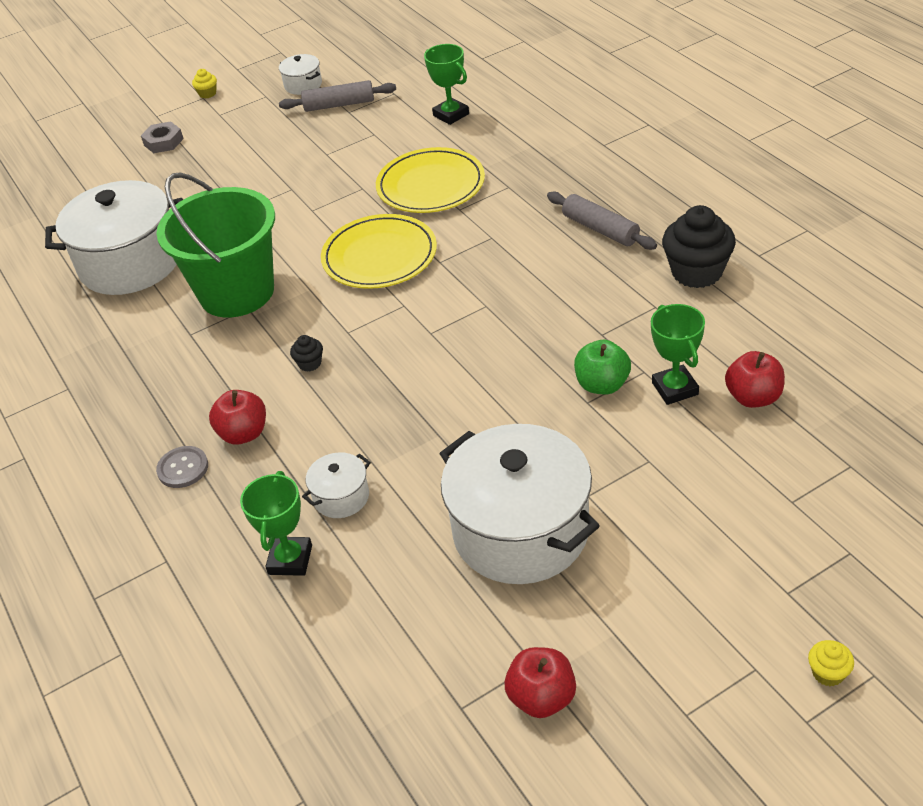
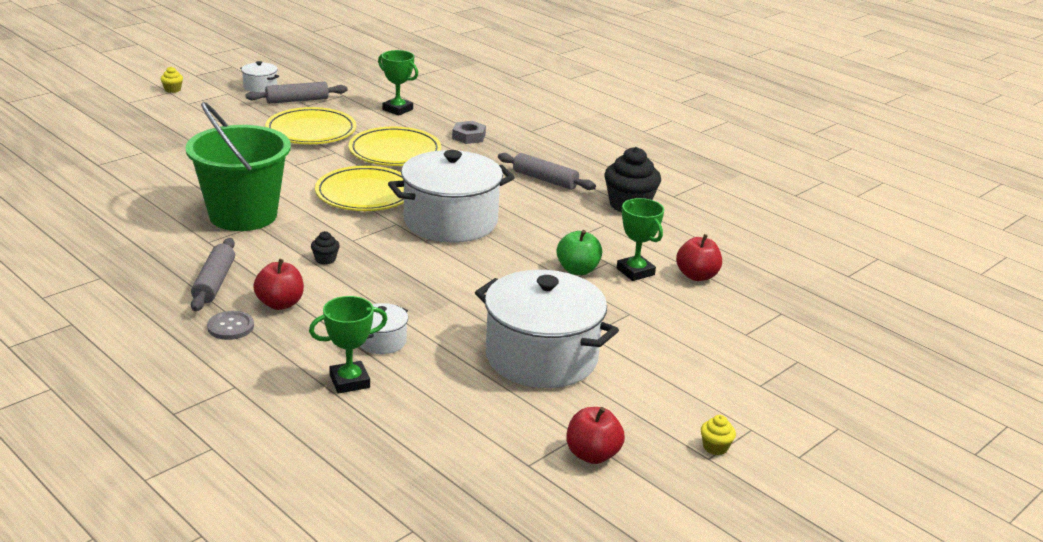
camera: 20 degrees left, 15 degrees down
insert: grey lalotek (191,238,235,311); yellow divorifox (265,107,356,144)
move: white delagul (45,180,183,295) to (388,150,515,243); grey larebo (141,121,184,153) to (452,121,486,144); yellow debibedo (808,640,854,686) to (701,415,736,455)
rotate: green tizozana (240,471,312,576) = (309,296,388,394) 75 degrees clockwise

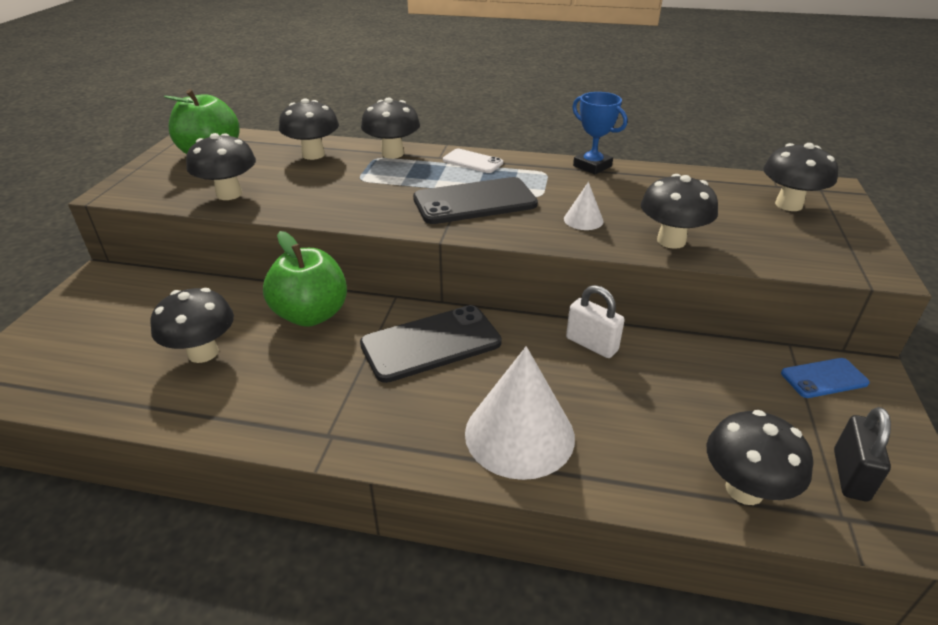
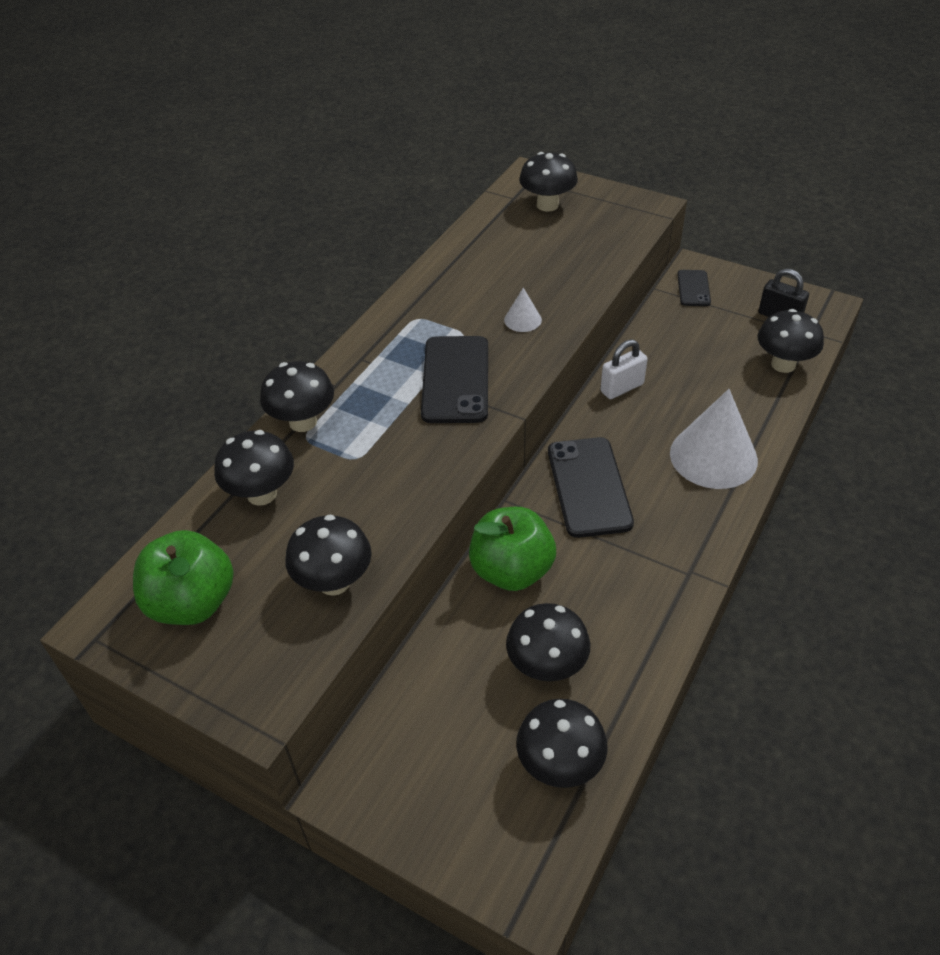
camera: 70 degrees left, 10 degrees up
delete: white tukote (443,149,503,173); blue tizozana (572,92,627,174)
move: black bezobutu (641,174,718,249) to (516,699,608,788)
recolor: blue tukote (781,358,870,398) to black tukote (677,270,711,306)

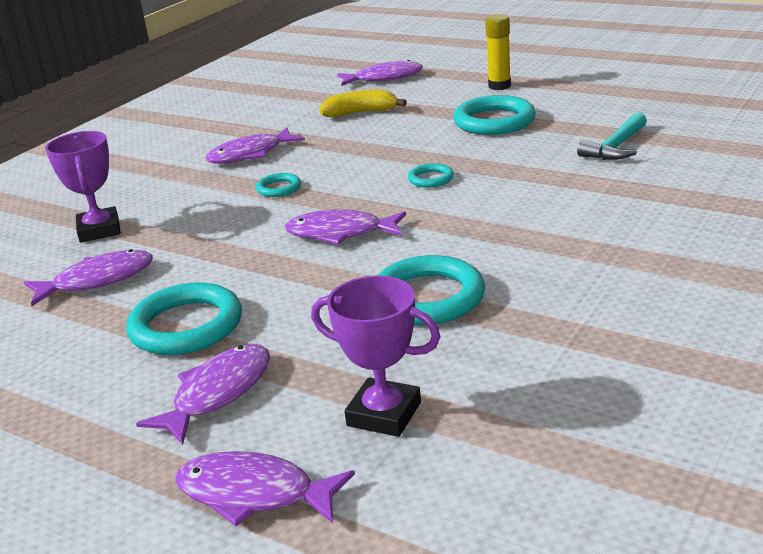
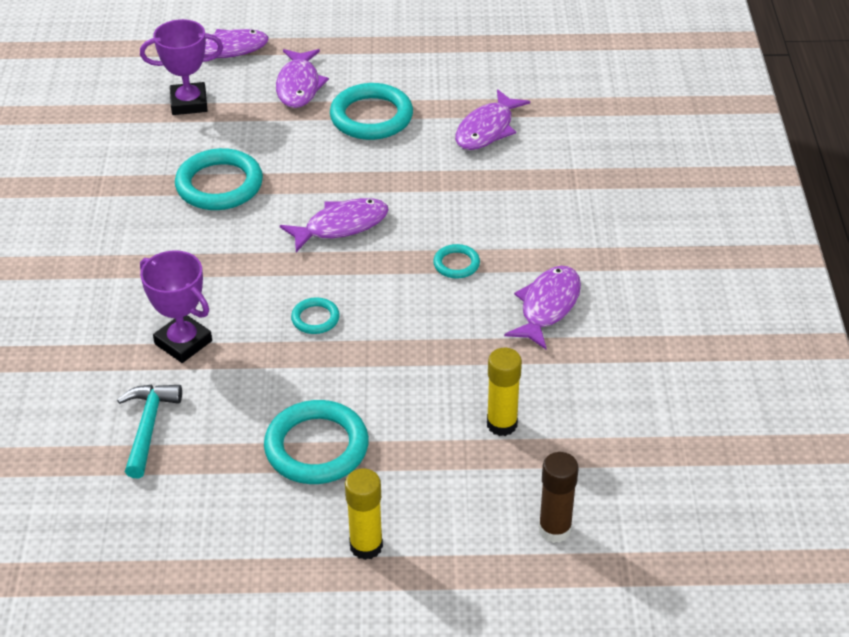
camera: 145 degrees right, 15 degrees up
move: purple tizozana (45,131,121,243) to (140,250,212,363)
replace: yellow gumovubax (320,89,407,117) to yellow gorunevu (487,348,522,436); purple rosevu (337,60,423,86) to brown gorunevu (539,452,579,543)

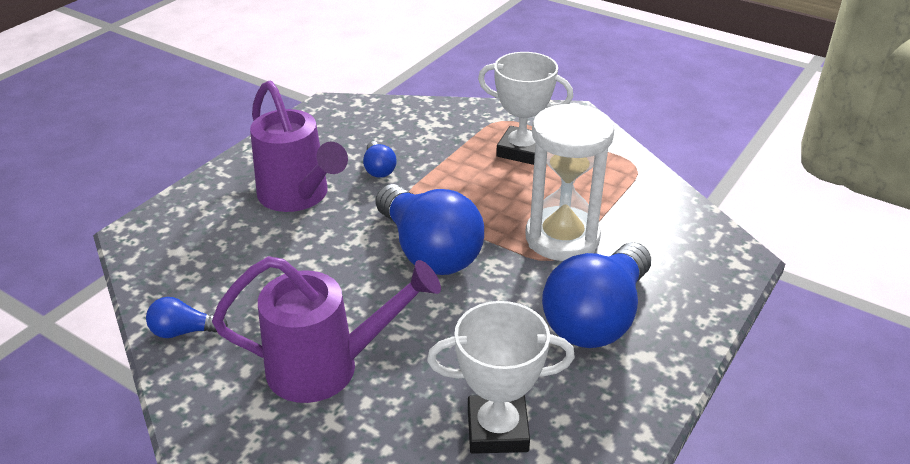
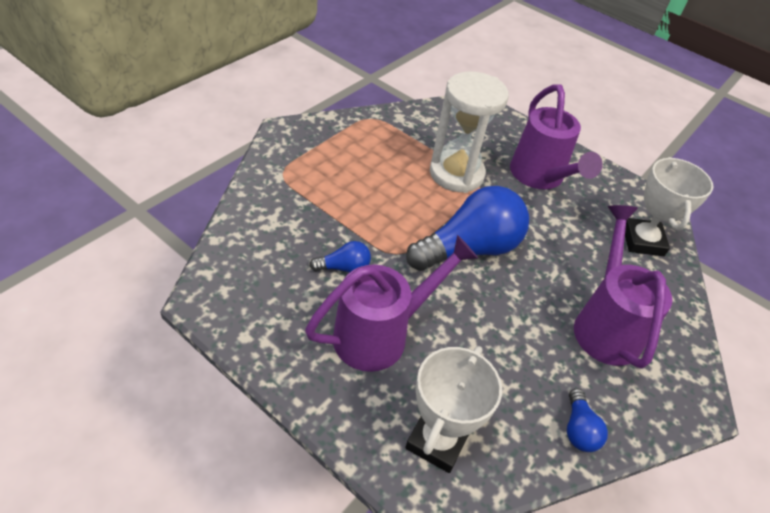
camera: 90 degrees left, 10 degrees up
move: white tizozana (478,52,573,165) to (405,346,502,473)
replace: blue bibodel (542,242,651,348) to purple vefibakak (510,84,603,189)

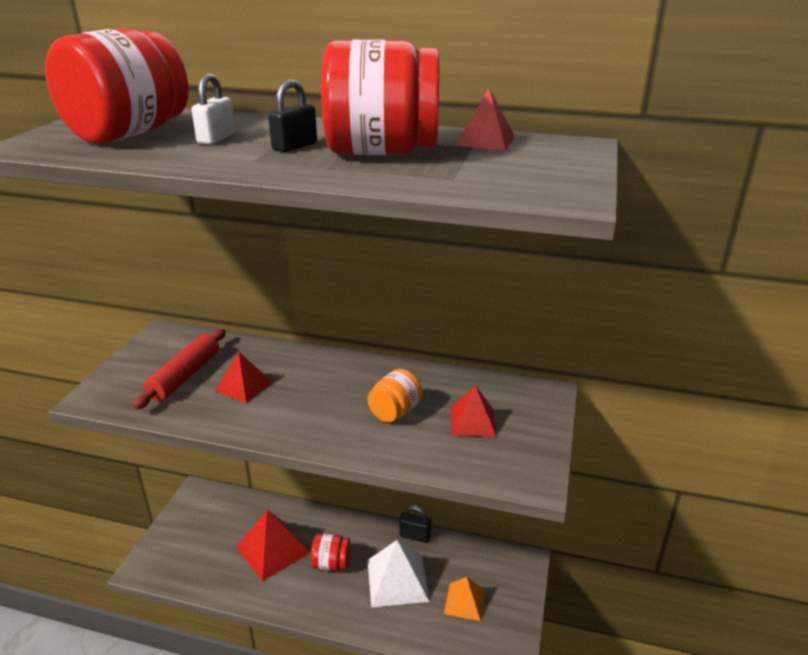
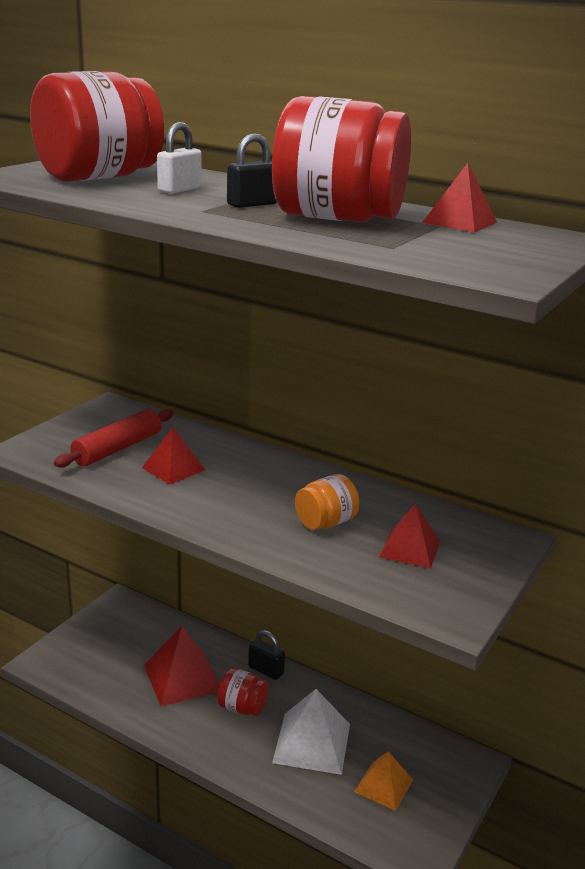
camera: 15 degrees right, 5 degrees down
move: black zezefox (399,505,431,543) to (248,630,285,680)

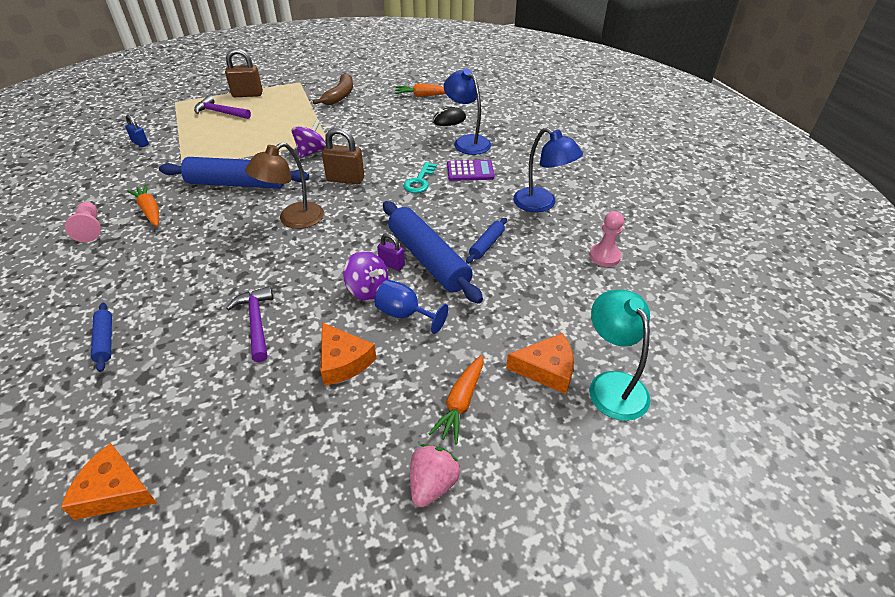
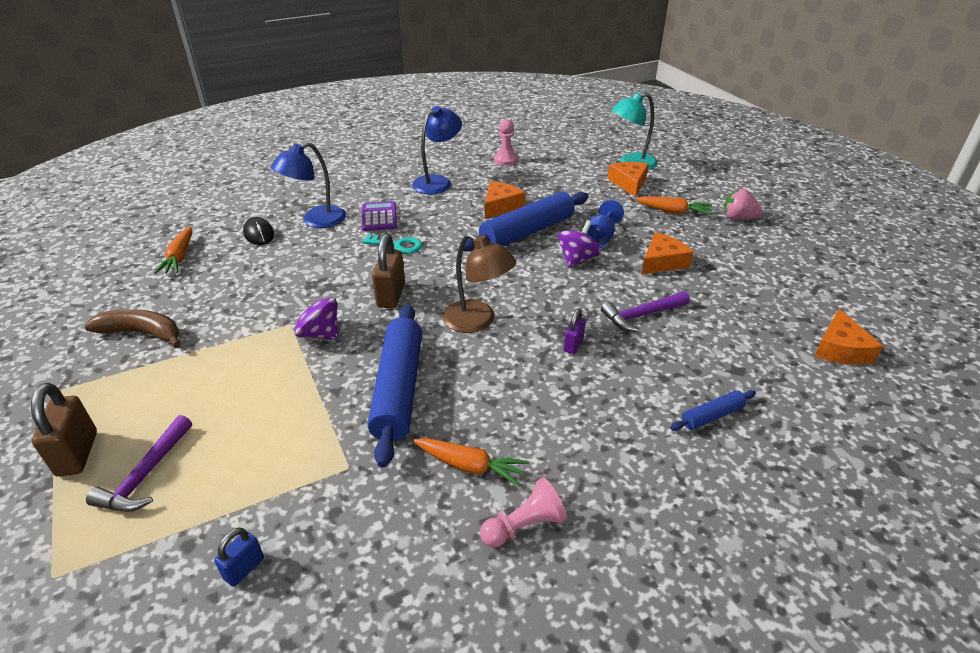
camera: 95 degrees left, 5 degrees down
move: purple zezefox (377,233,405,271) to (563,308,586,354)
replace: blue lalotek (466,218,507,264) to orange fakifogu (485,181,526,218)
rotate: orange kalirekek (127,184,159,226) = (413,438,529,486) 120 degrees counterclockwise

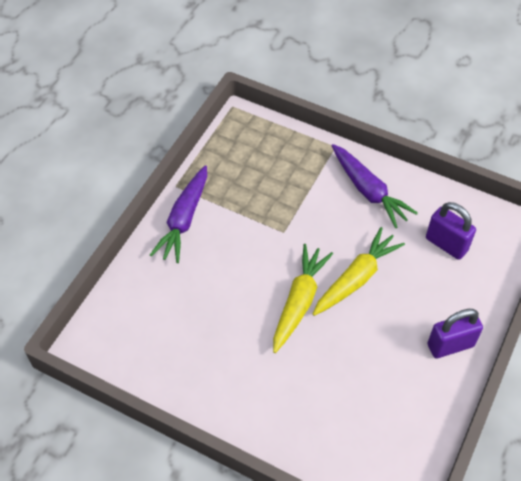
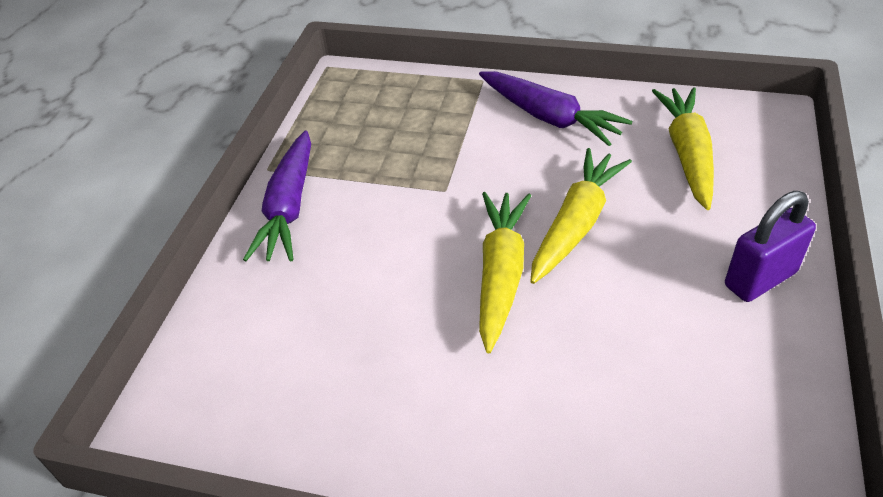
camera: 10 degrees left, 10 degrees down
replace: purple zezefox (426,202,476,260) to yellow kalirekek (652,87,714,210)

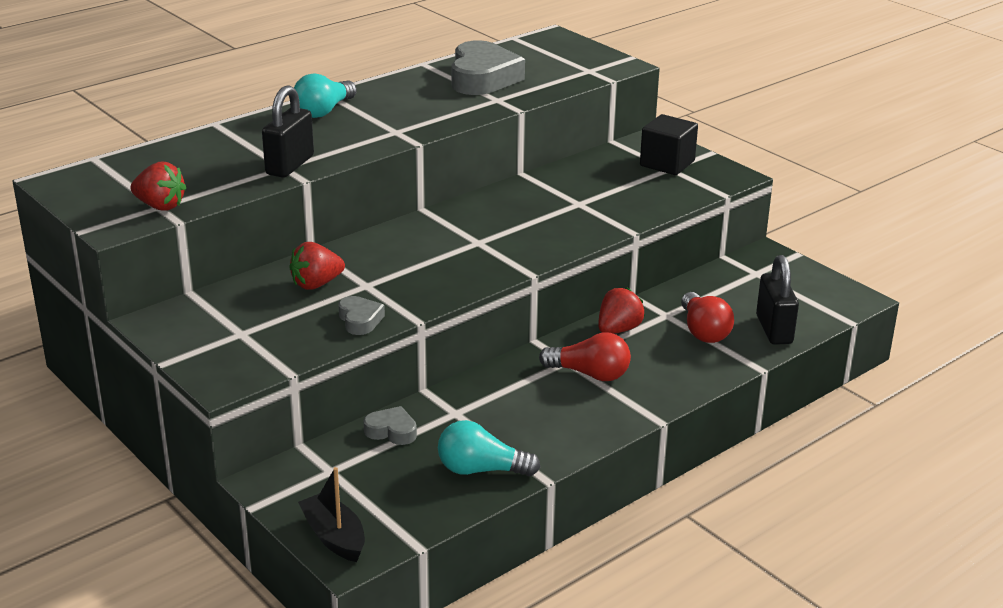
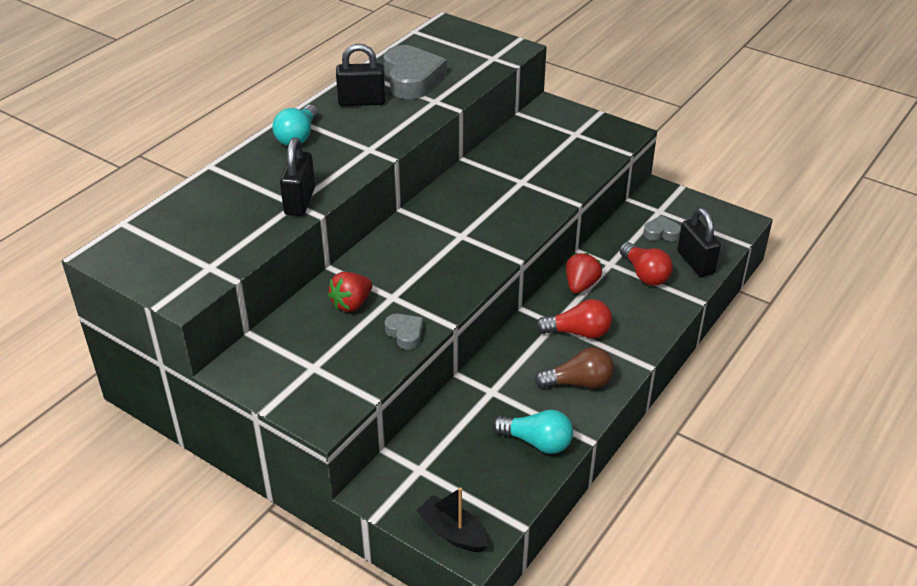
camera: 15 degrees left, 10 degrees up
delete: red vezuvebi (131,162,186,211); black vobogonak (640,114,698,175)
insert: black zezefox (336,44,385,106); brown bibodel (535,347,614,388)
move: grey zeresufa (363,406,417,445) to (643,215,681,241)
rotate: turquoise bibodel (438,420,540,476) = (492,410,573,454) 150 degrees counterclockwise

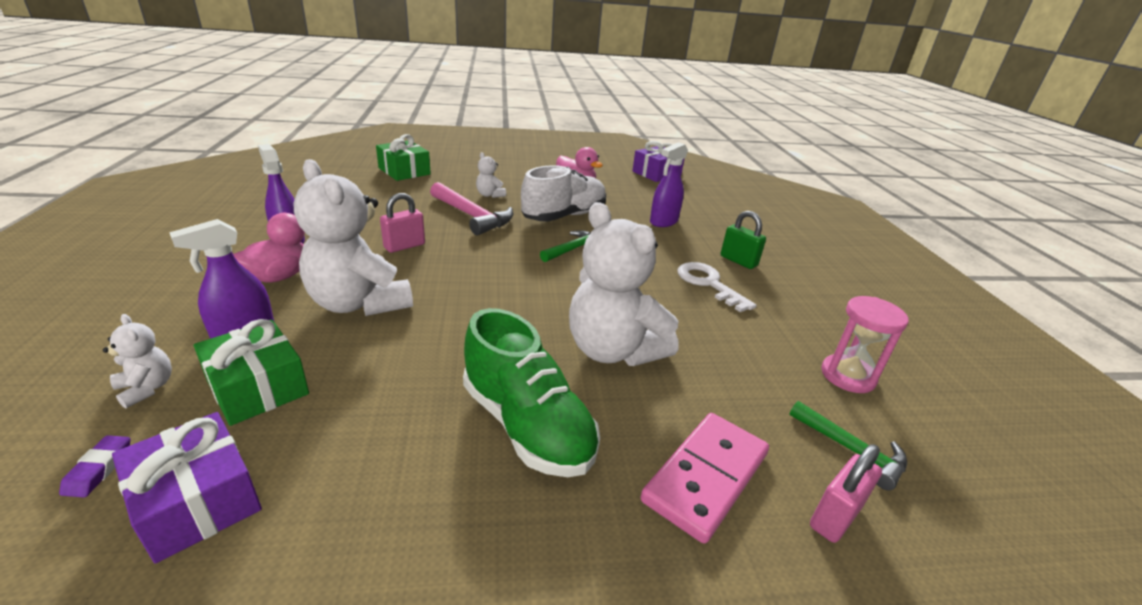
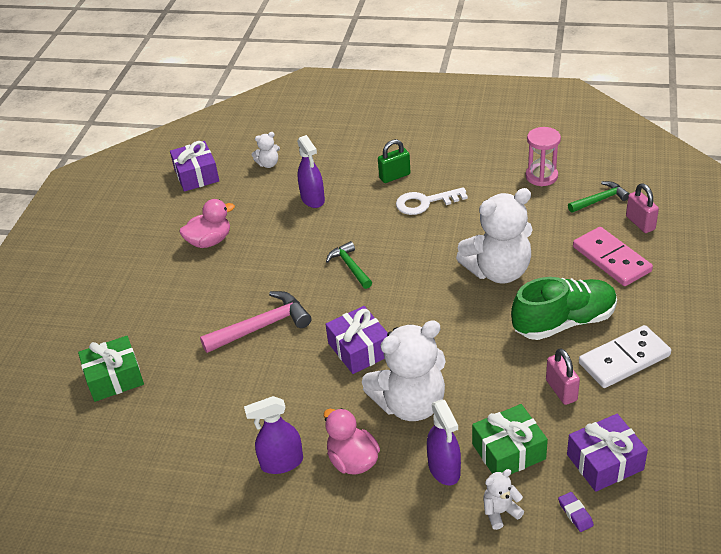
camera: 65 degrees left, 10 degrees up
delete: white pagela (521,165,606,222)
insert: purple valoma (326,306,388,374); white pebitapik (579,325,671,388)
move: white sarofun (476,152,506,198) to (251,132,280,168); pink zezefox (380,193,425,253) to (546,348,580,405)
rotate: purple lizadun (59,435,131,497) = (558,492,594,532) 45 degrees clockwise

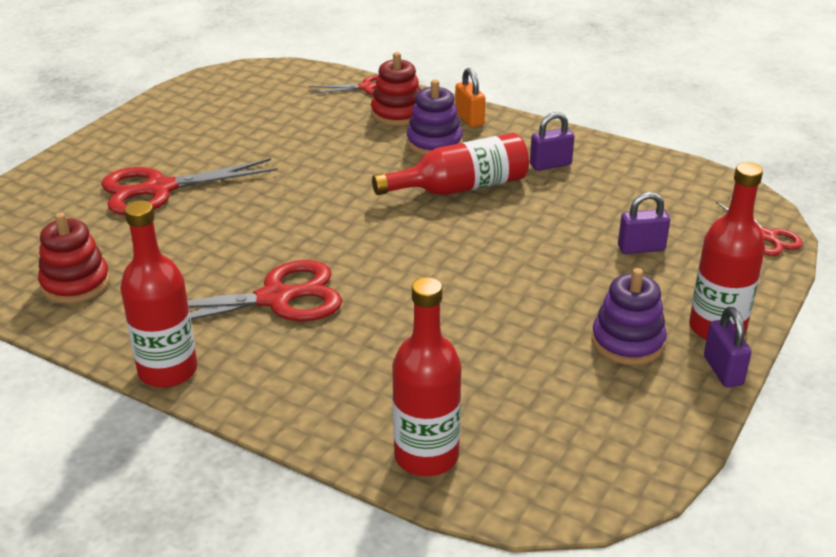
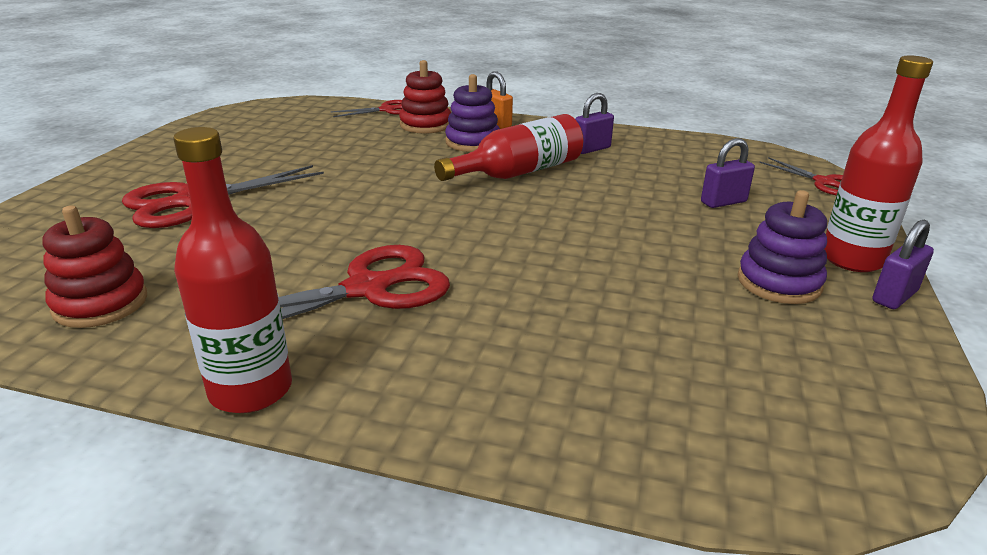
camera: 15 degrees left, 5 degrees down
delete: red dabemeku (392,277,461,476)
rotate: purple zezefox (704,307,751,387) = (872,220,934,309) 75 degrees clockwise

